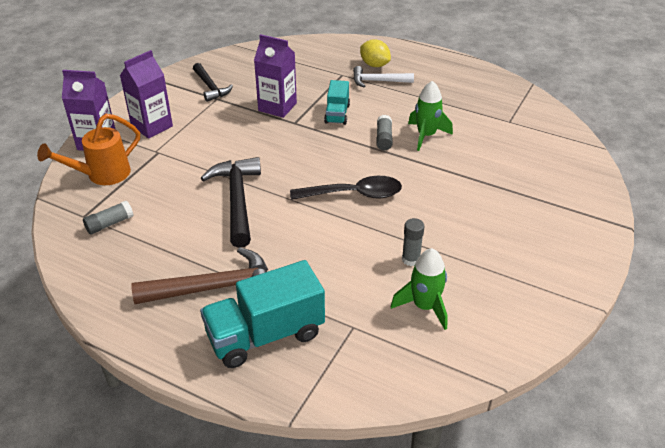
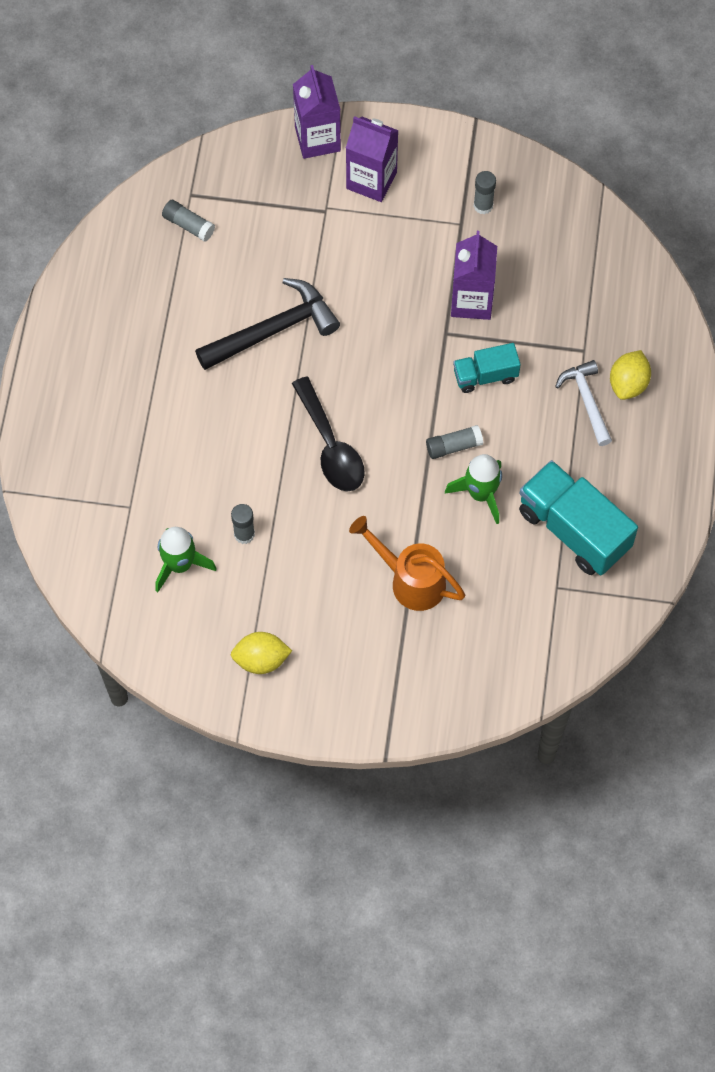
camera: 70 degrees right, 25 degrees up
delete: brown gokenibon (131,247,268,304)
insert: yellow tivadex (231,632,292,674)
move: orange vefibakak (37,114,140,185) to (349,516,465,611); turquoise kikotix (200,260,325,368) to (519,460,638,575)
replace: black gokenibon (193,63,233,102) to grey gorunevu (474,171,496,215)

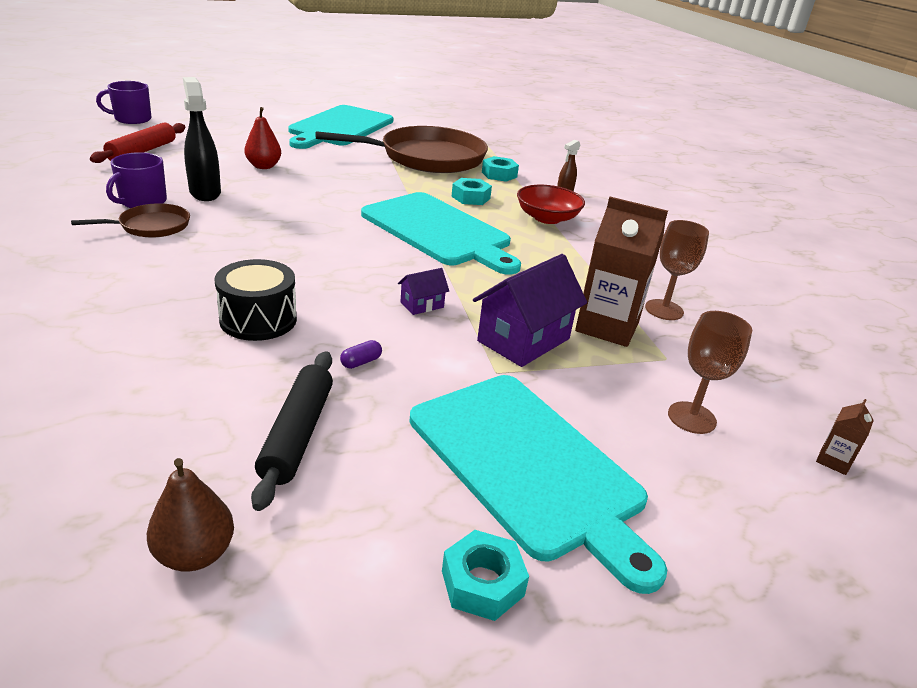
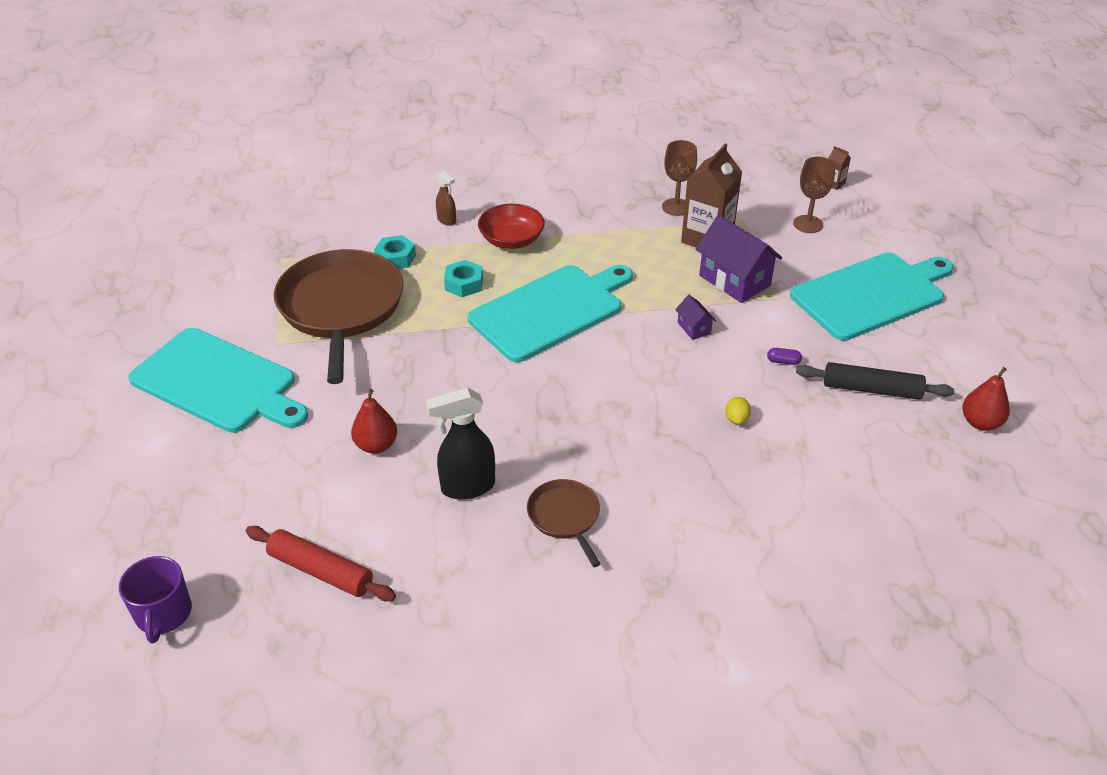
camera: 80 degrees left, 10 degrees up
delete: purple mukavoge (106,152,167,208); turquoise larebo (442,530,529,621)
replace: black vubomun (214,259,297,341) to yellow tivadex (725,397,751,425)
recolor: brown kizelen (147,458,234,572) to red kizelen (963,367,1010,431)
rotate: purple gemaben (340,340,382,369) = (767,348,802,365) 45 degrees counterclockwise

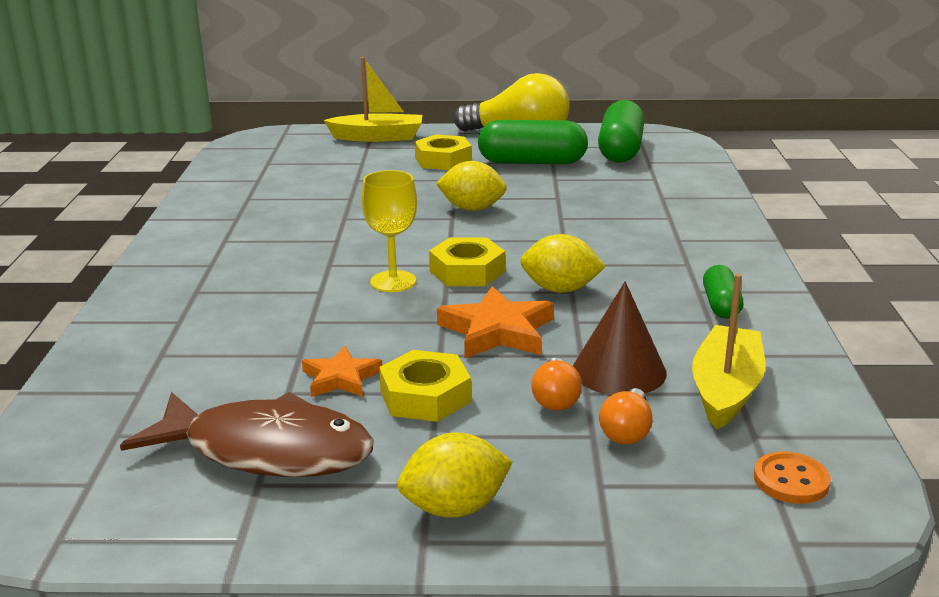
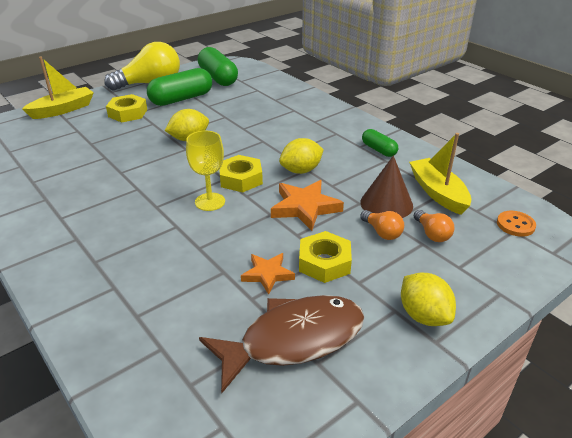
camera: 40 degrees left, 10 degrees up
rotate: yellow tivadex (398,432,513,518) = (401,273,456,326) 60 degrees counterclockwise

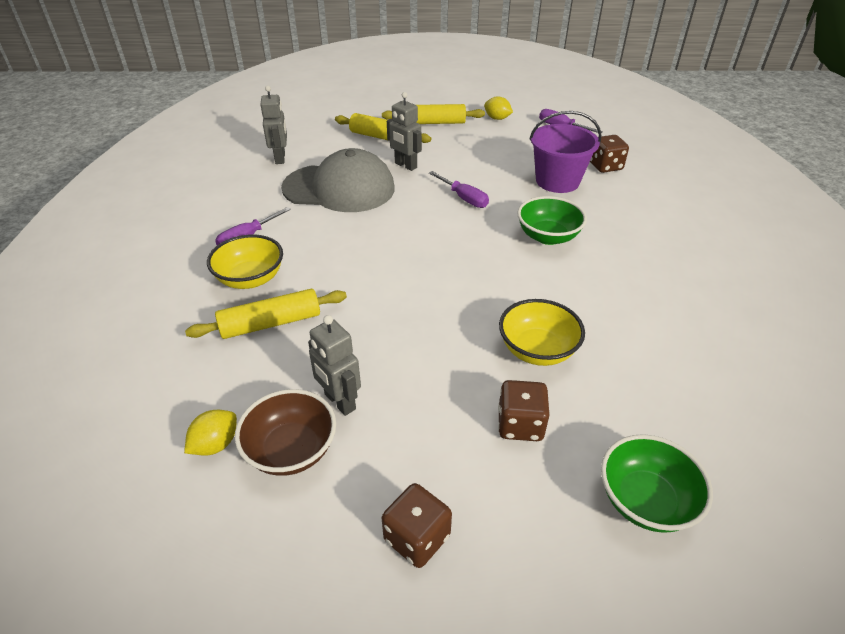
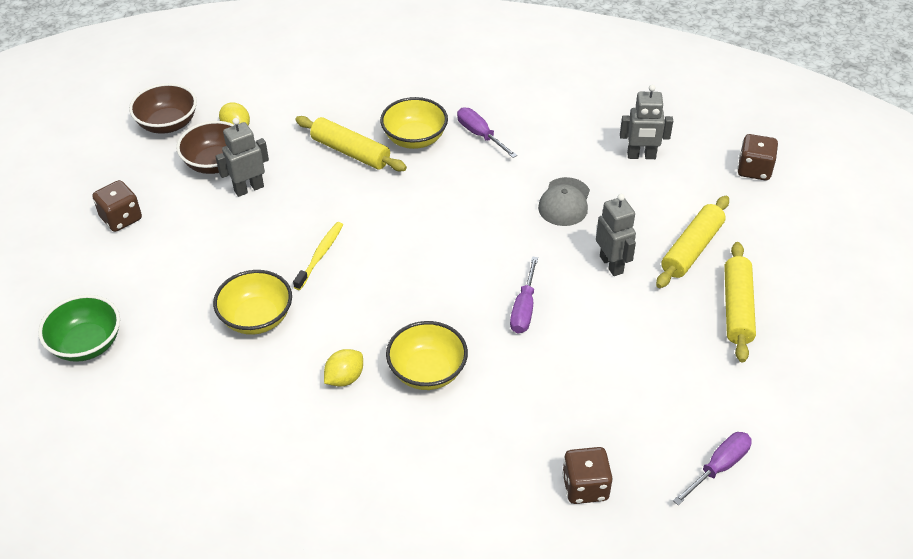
camera: 100 degrees right, 5 degrees up
delete: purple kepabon (529,111,602,193)
insert: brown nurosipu (129,83,197,134); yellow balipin (293,222,343,290)
move: yellow tivadex (484,96,513,120) to (324,349,363,387); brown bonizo (498,380,550,441) to (737,134,778,180)
recolor: green nurosipu (517,196,587,245) to yellow nurosipu (386,321,468,390)
rotate: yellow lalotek (185,289,347,339) = (295,116,407,171) 45 degrees counterclockwise; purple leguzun (429,171,489,208) = (510,256,538,333) 45 degrees counterclockwise; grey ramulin (387,92,422,171) = (596,194,636,276) 105 degrees clockwise
resize: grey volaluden (281,148,395,212) = (538,177,590,226) x0.51

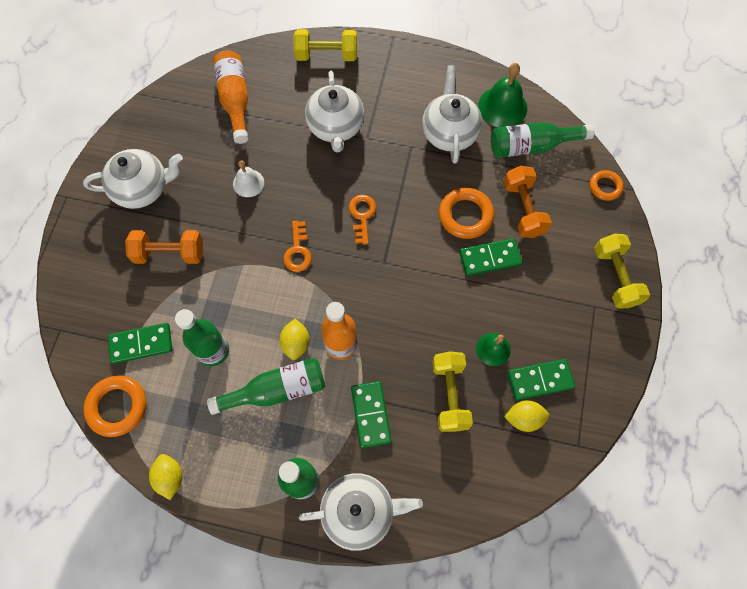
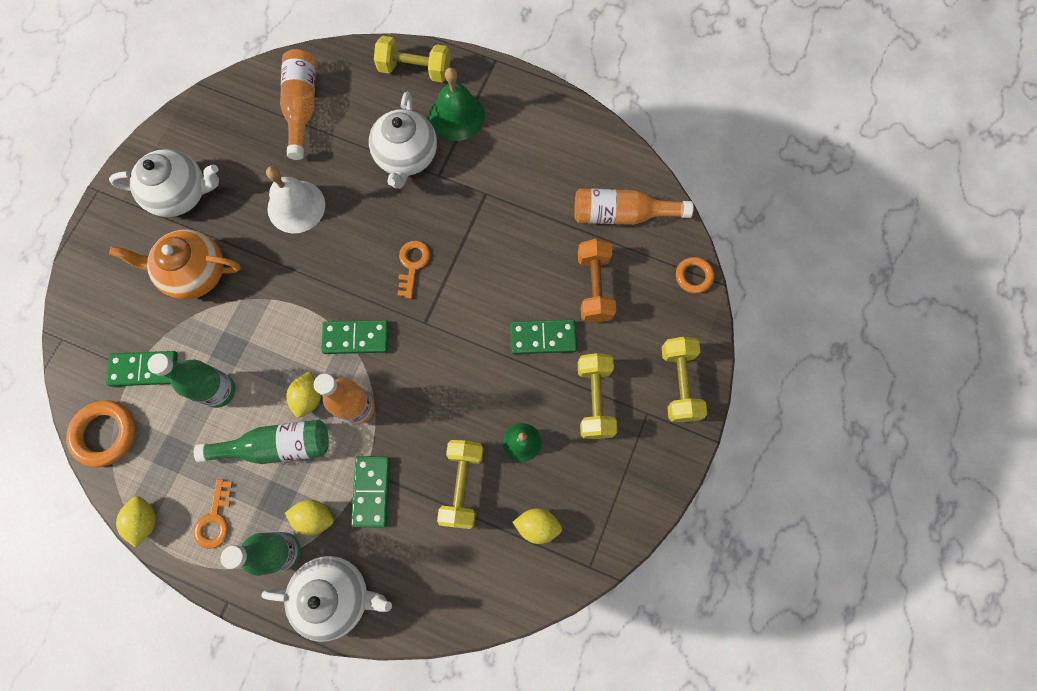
camera: 10 degrees right, 5 degrees up
delete: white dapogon (422,65,482,164); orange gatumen (439,188,494,239)
insert: yellow tivadex (285,500,334,535); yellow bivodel (578,353,617,439)
move: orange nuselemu (283,221,312,272) to (194,479,233,549); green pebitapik (508,359,575,400) to (321,320,389,354); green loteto (478,63,527,127) to (429,67,485,141)
replace: orange bivodel (125,230,203,264) to orange dapogon (109,229,241,299)
recolor: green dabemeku (491,122,594,158) to orange dabemeku (574,188,694,225)
resize: white loteto (233,160,264,197) = (266,166,325,233) x1.64

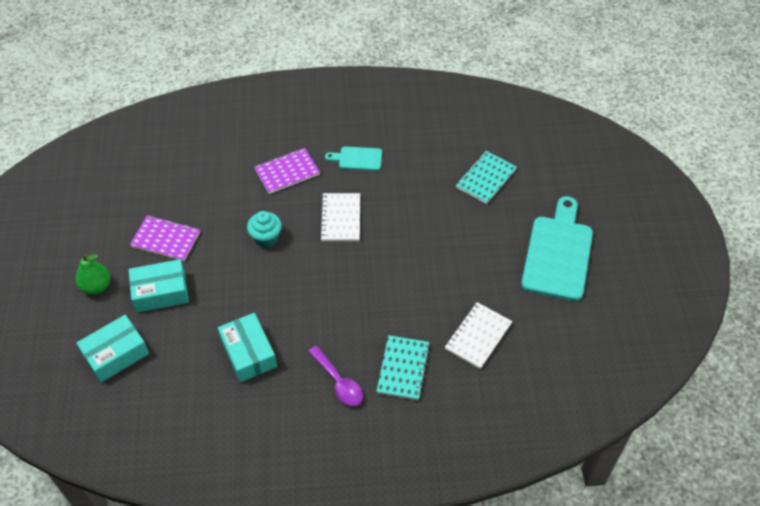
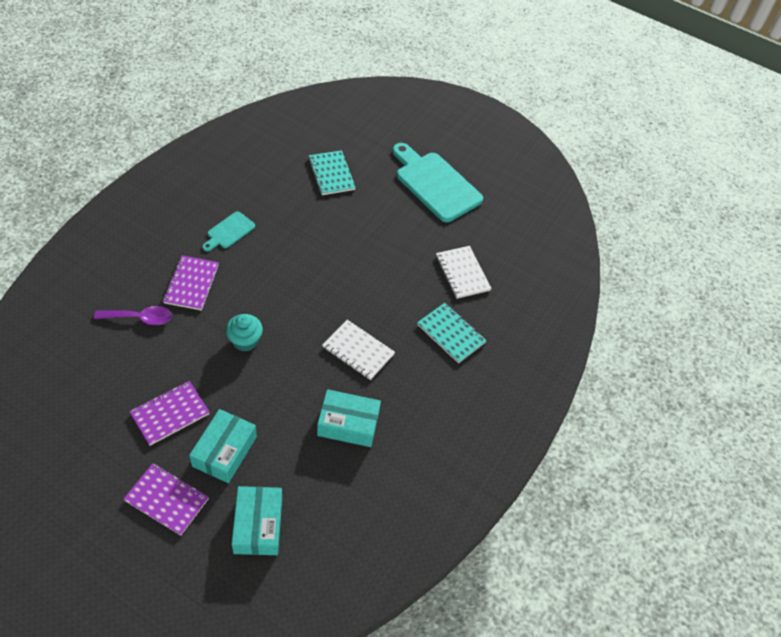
camera: 60 degrees left, 0 degrees up
move: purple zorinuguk (308,346,363,406) to (94,306,172,325); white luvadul (320,193,360,241) to (322,320,395,380)
replace: green kizelen (76,254,110,295) to purple luvadul (123,463,209,535)

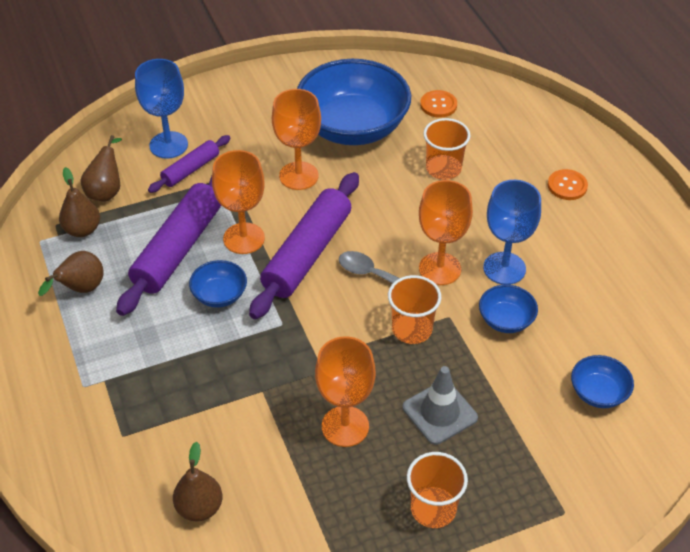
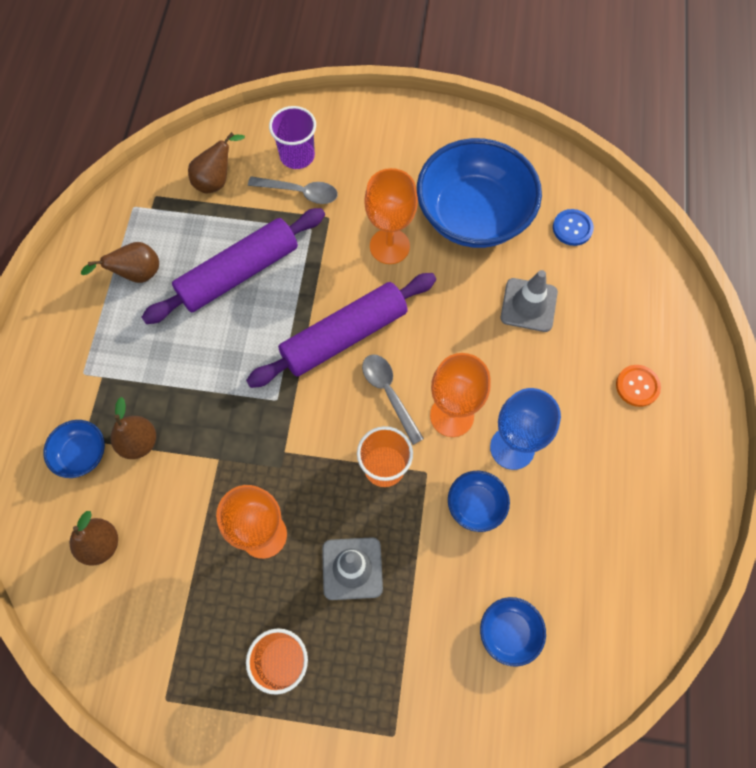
camera: 30 degrees right, 20 degrees up
delete: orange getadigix (212,150,265,254)
move: blue nurosipu (189,260,247,308) to (43,420,105,478); brown kizelen (59,167,100,237) to (111,397,156,459)
replace: purple lalotek (148,135,230,193) to grey zorinuguk (248,176,338,204); blue getadigix (135,59,188,159) to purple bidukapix (269,106,316,169); orange bidukapix (423,118,471,180) to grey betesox (501,270,558,332)
recolor: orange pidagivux (420,90,457,118) to blue pidagivux (553,209,594,246)

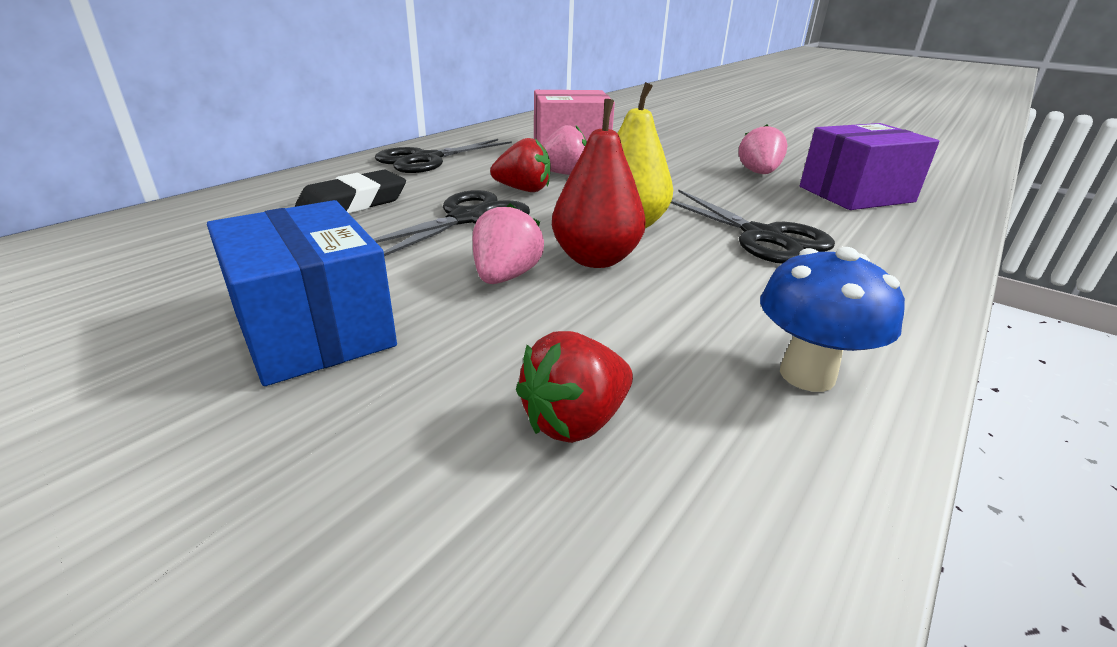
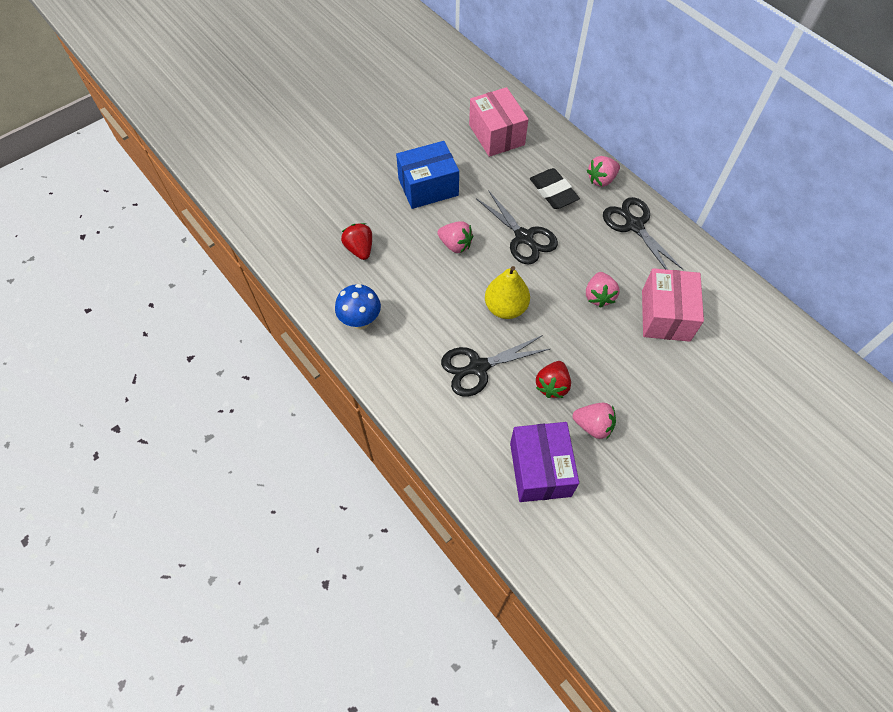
camera: 105 degrees right, 30 degrees up
delete: red kizelen (552,99,646,268)
insert: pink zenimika (469,87,529,157); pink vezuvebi (587,156,620,187)
move: red vezuvebi (490,138,550,192) to (536,361,571,398)

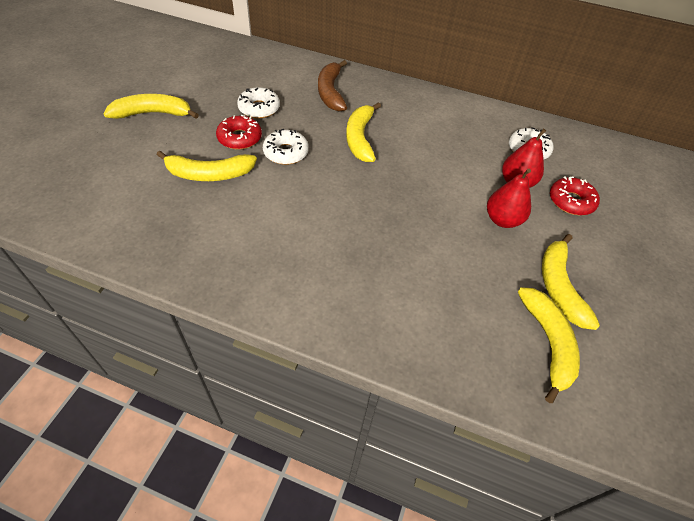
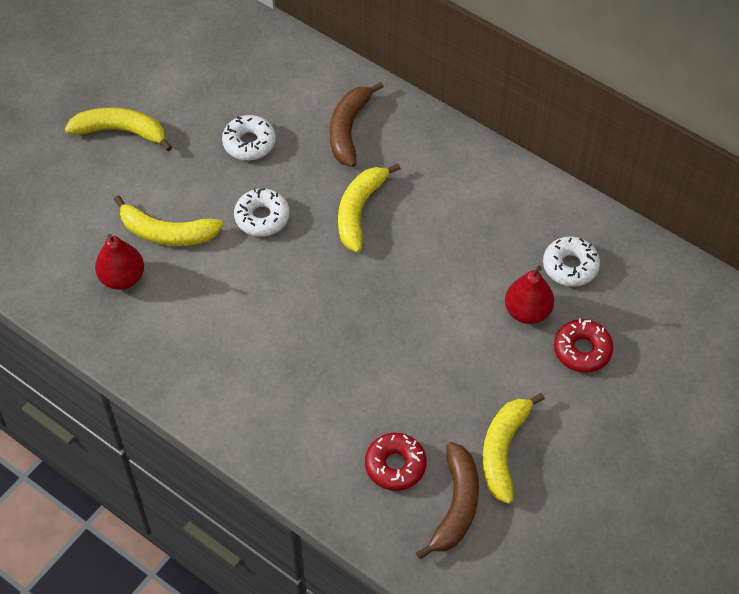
camera: 20 degrees right, 5 degrees up
move: red kizelen (487,168,531,228) to (95,234,144,290); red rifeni (216,115,262,150) to (365,433,427,491)
recolor: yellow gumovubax (518,287,580,403) to brown gumovubax (416,442,479,559)

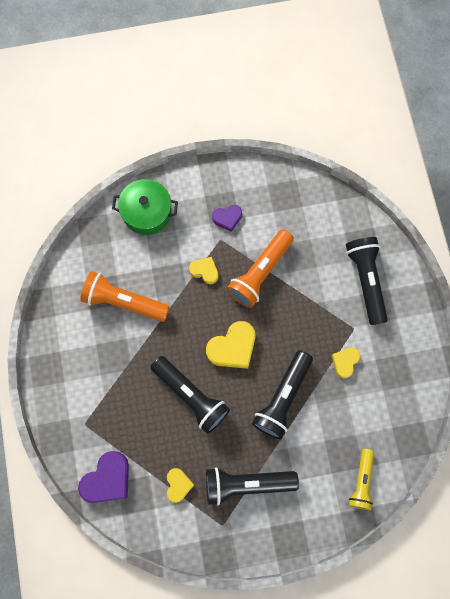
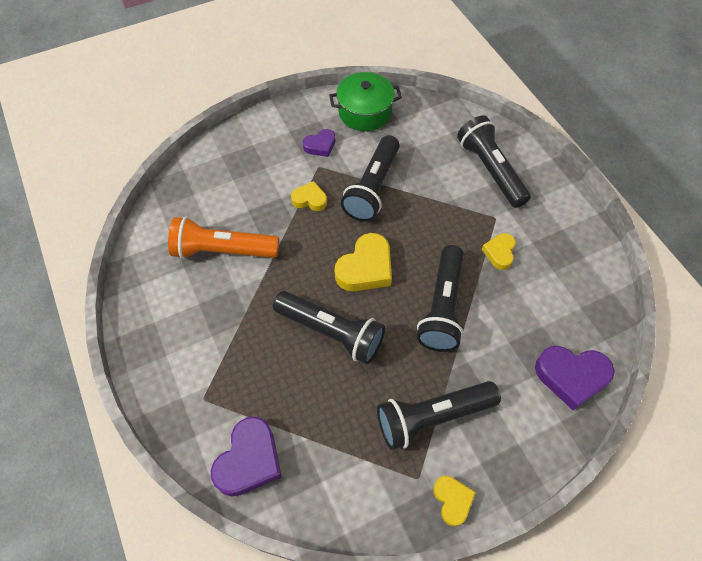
camera: 15 degrees left, 15 degrees down
move: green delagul (112,179,178,235) to (329,72,402,131); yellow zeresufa (167,468,194,503) to (433,476,476,526)
replace: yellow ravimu (349,449,374,510) to purple zeresufa (535,346,615,410)
recolor: orange ravimu (227,229,294,308) to black ravimu (341,135,400,222)

